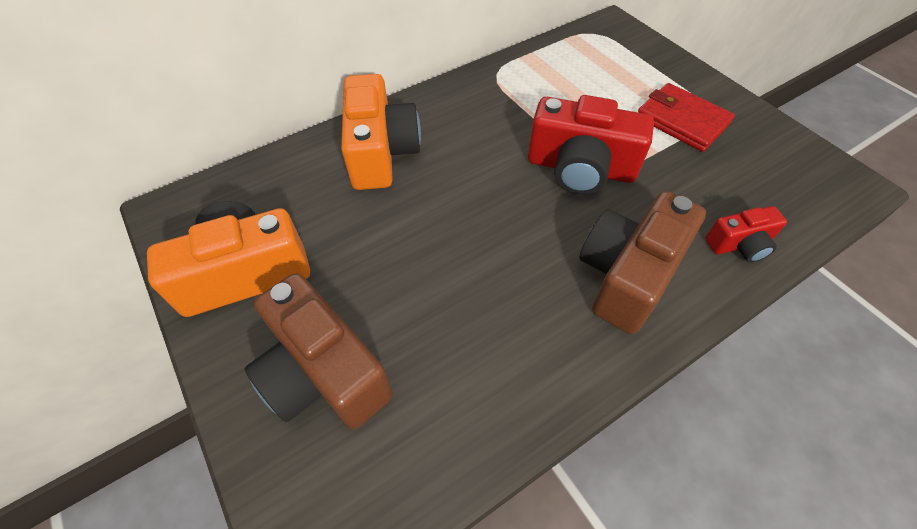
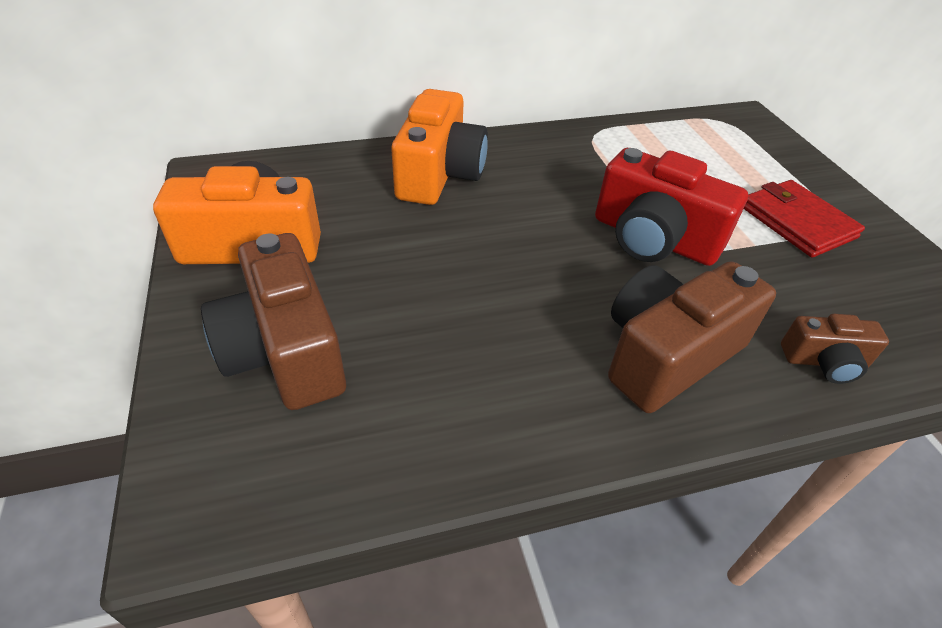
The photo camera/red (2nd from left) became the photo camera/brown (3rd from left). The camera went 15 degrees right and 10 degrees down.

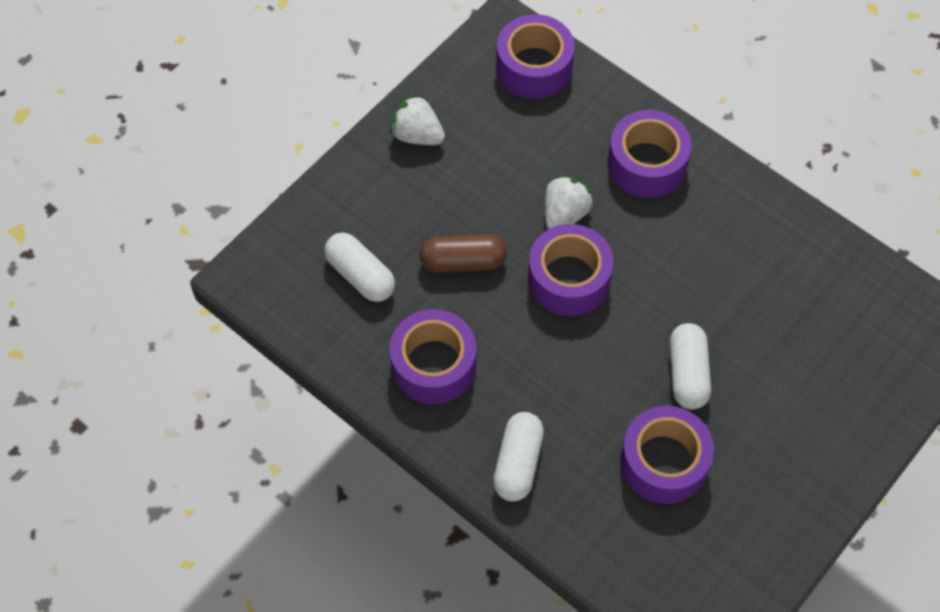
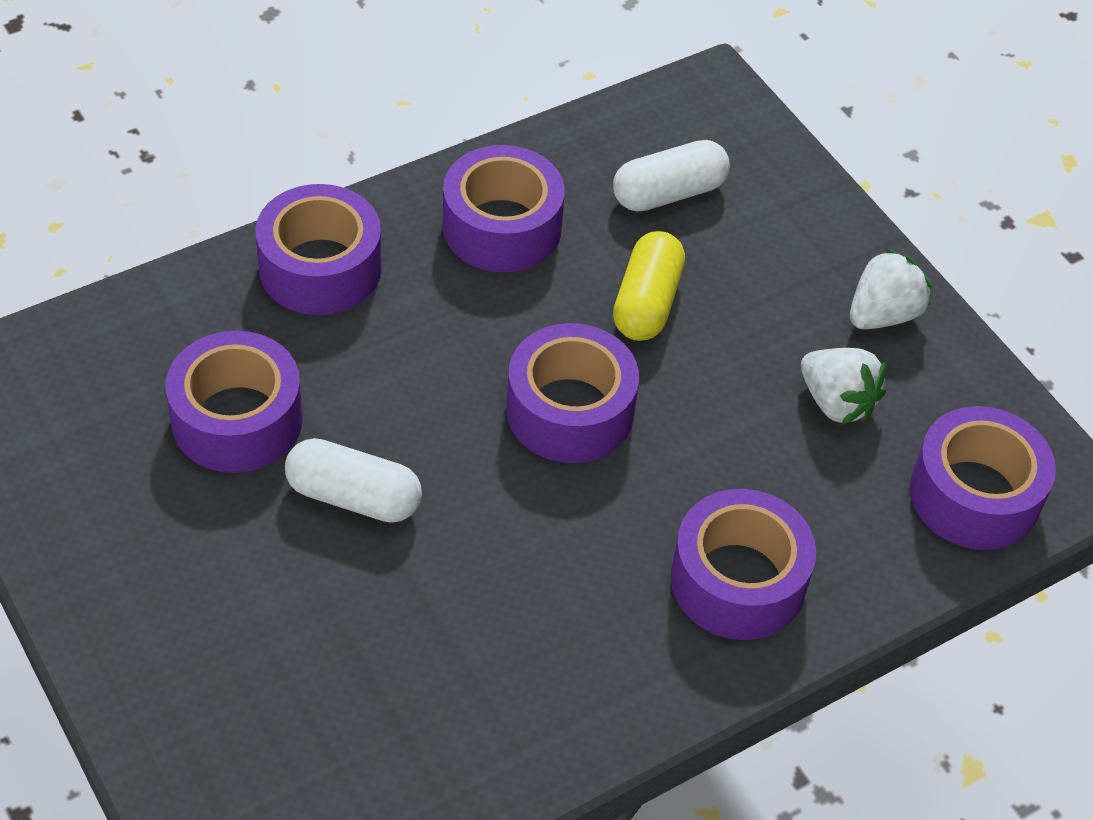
The pill/white (2nd from left) was replaced by the tape/purple (2nd from left). The pill/brown became the pill/yellow. The berry/white (2nd from left in the first image) moved. The camera went 105 degrees right and 10 degrees down.

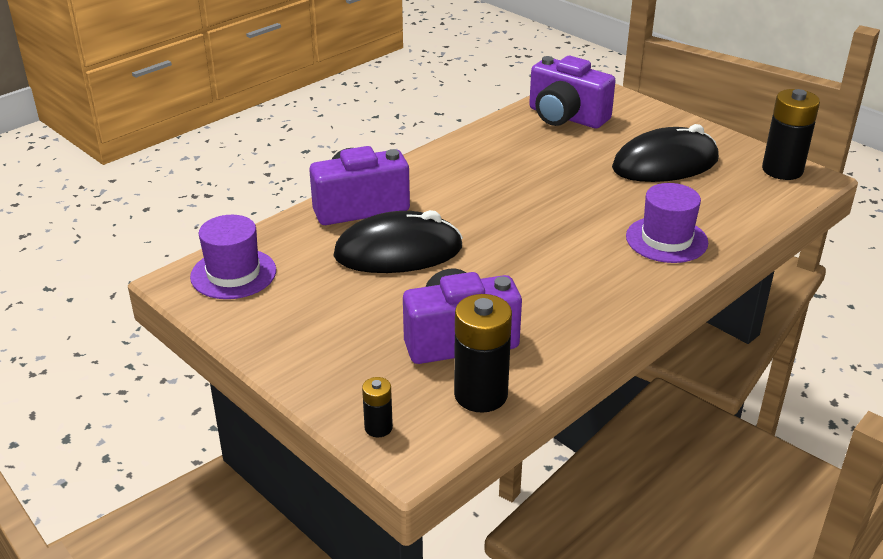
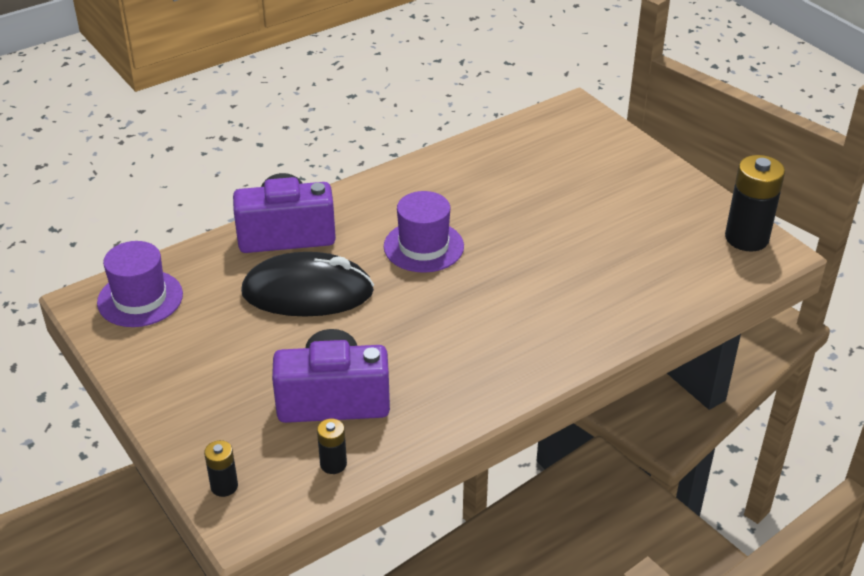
The AA battery/jet-black (2nd from left) changed to 0.50 times the size. The hat/purple (2nd from left) moved. The photo camera/purple (3rd from left) disappeared. The mouse/jet-black (2nd from left) disappeared. The camera went 10 degrees right and 5 degrees up.

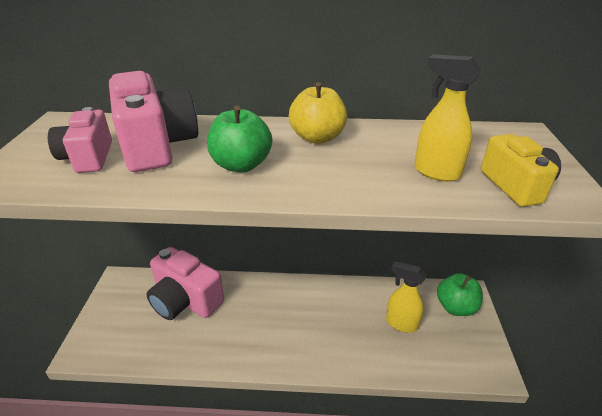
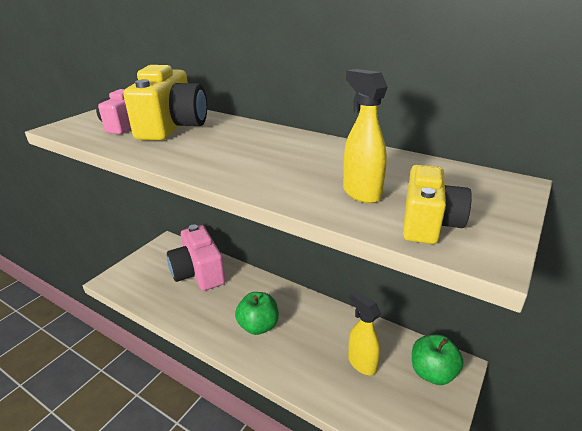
The photo camera/pink (2nd from left) became the photo camera/yellow (1st from left). The apple/leaf-green (1st from left) moved. The apple/yellow disappeared. The camera went 30 degrees right and 5 degrees down.

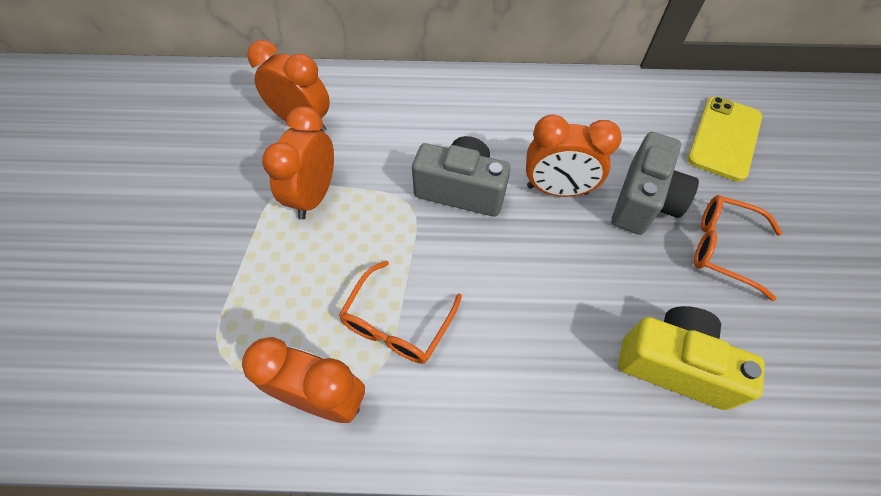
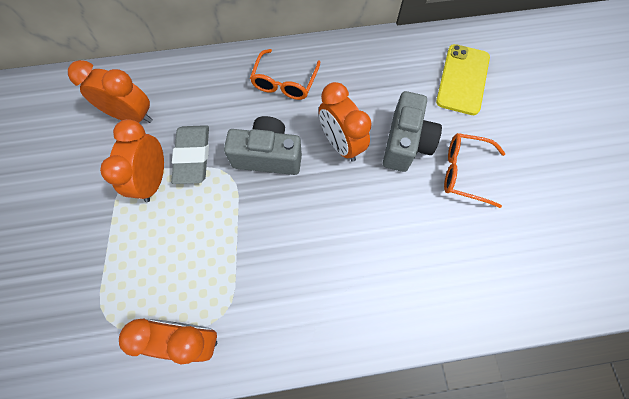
The pencil eraser/grey appeared. The eyeglasses/orange-coloured (1st from left) moved. The bedside clock/orange-coloured (4th from left) turned 60 degrees clockwise. The photo camera/yellow disappeared. The camera went 10 degrees left and 10 degrees up.

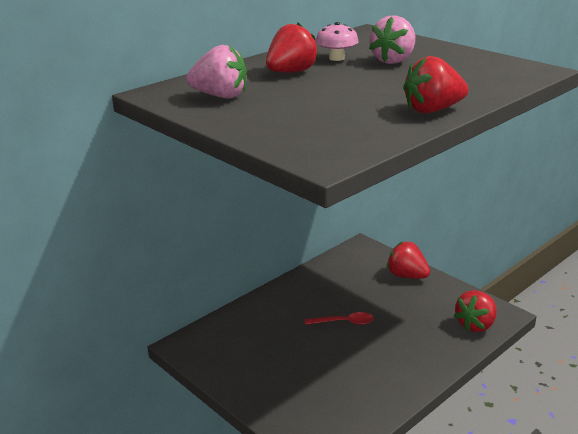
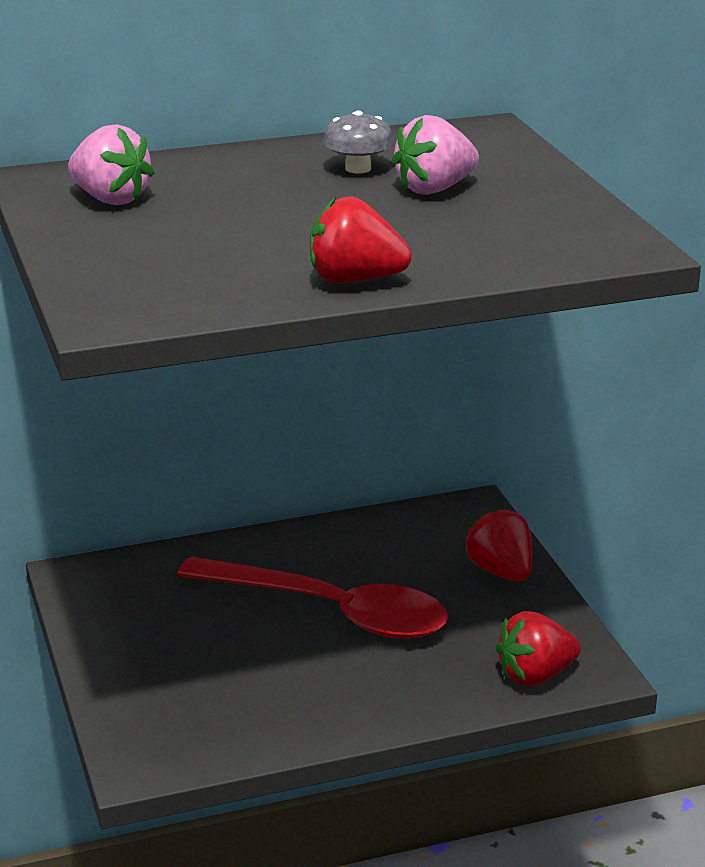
The spoon/red changed to 2.46 times the size. The fungus/pink became the fungus/grey. The berry/red (1st from left) disappeared. The camera went 25 degrees right and 0 degrees up.

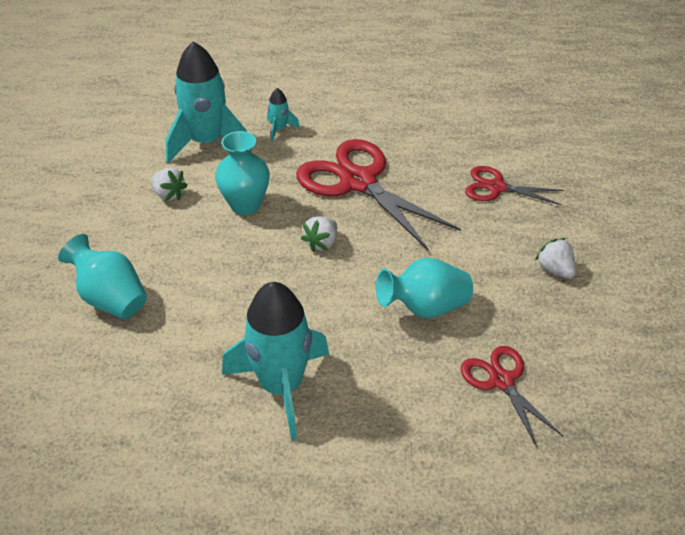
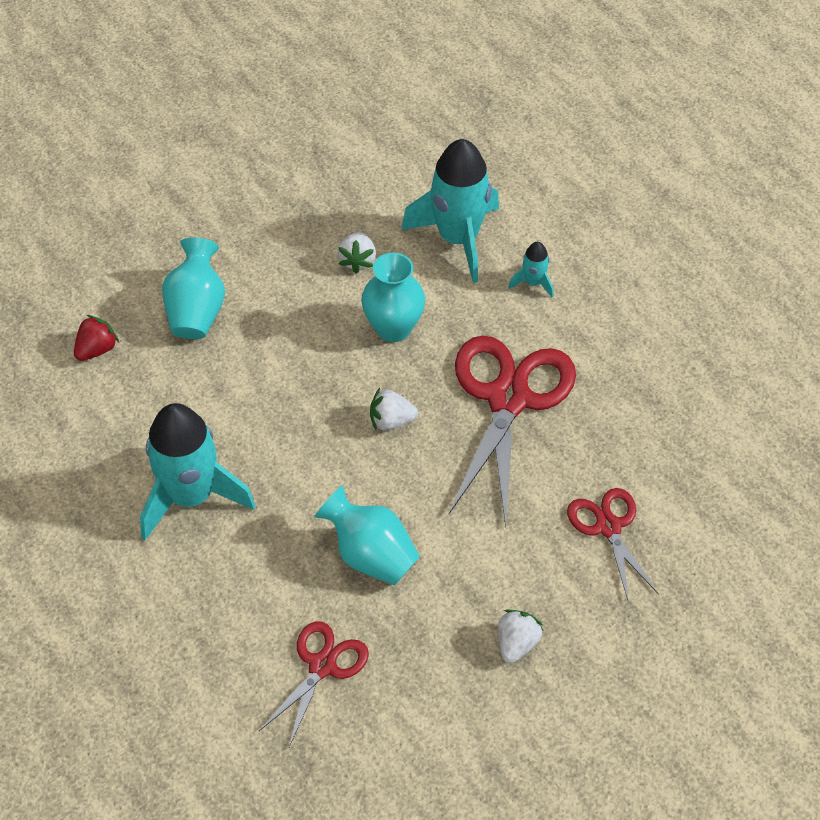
The berry/red appeared. The camera went 55 degrees right and 10 degrees up.

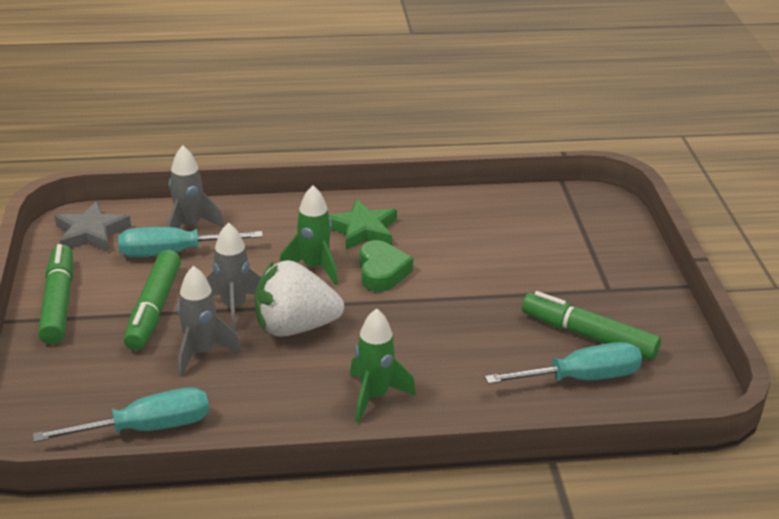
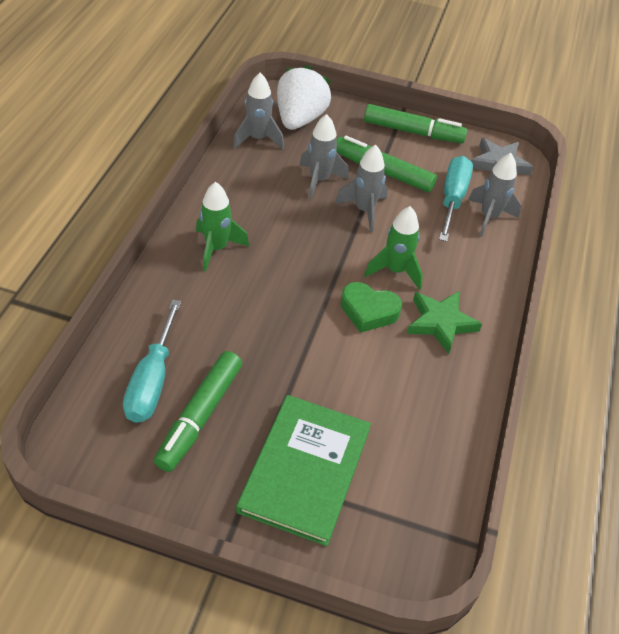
The marker/leaf-green (3rd from left in the first image) turned 150 degrees clockwise. The hand screwdriver/aqua (1st from left) was replaced by the rocket/grey (1st from left). The book/leaf-green appeared. The berry/white moved. The camera went 110 degrees right and 15 degrees up.

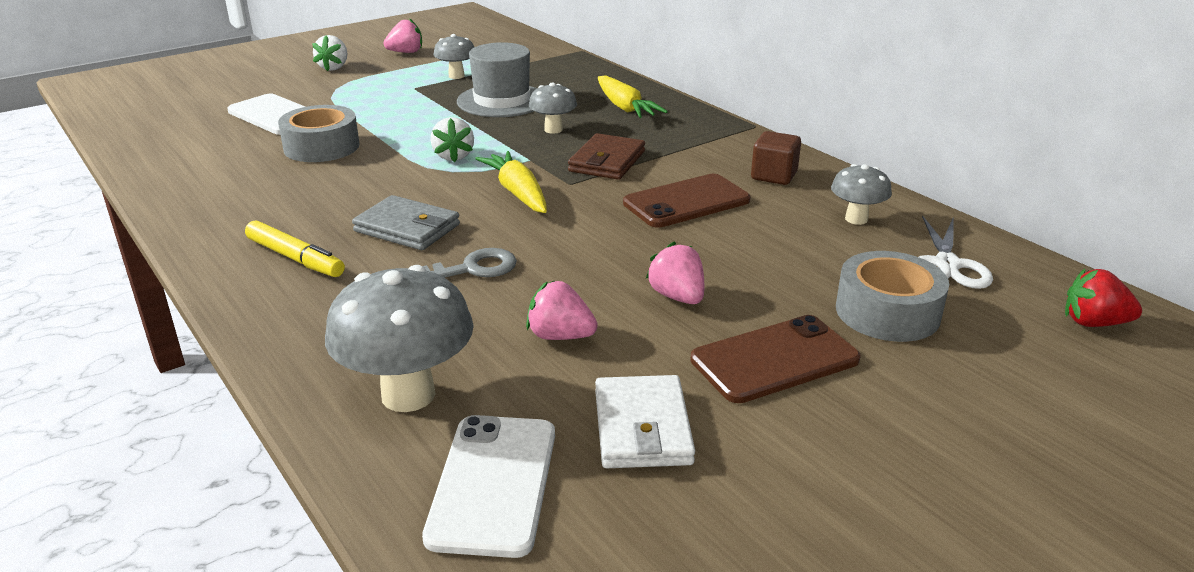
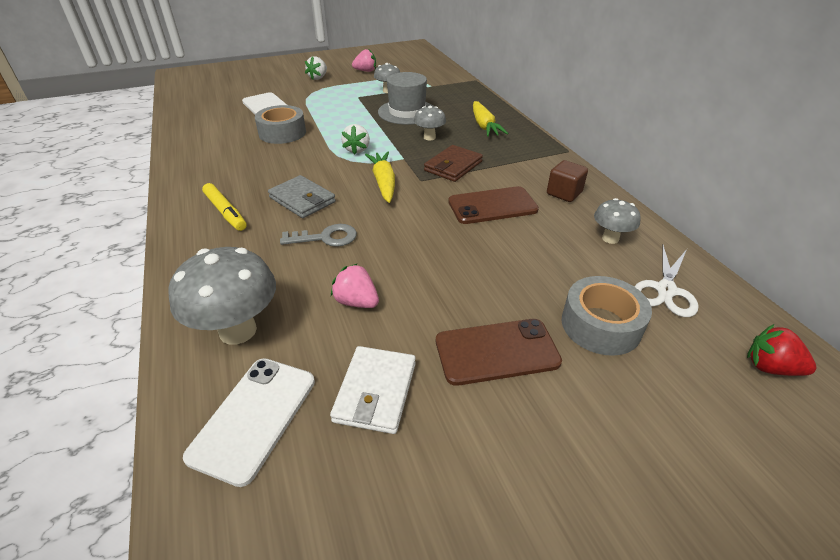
The berry/pink (3rd from left) disappeared. The camera went 15 degrees right and 10 degrees up.

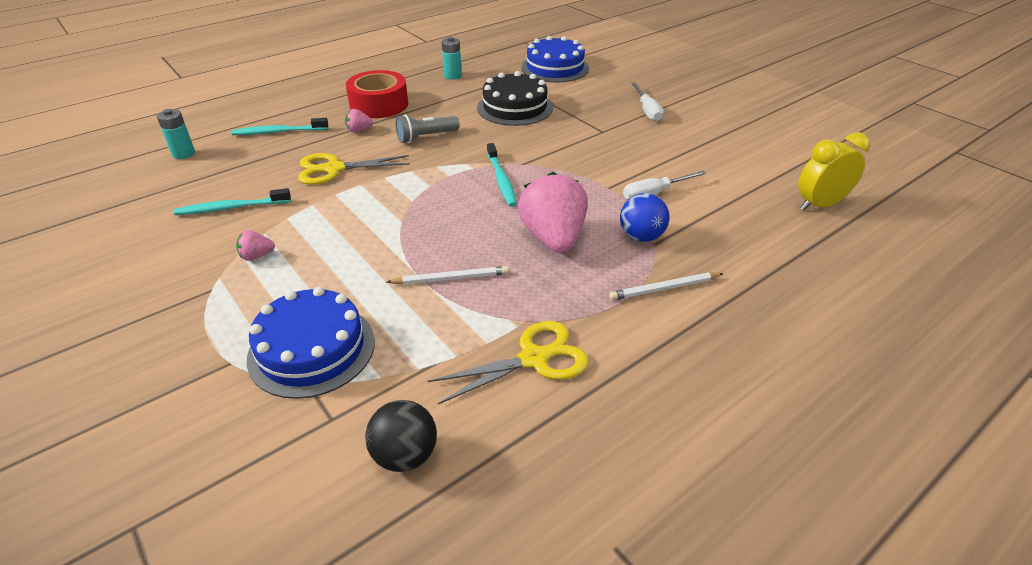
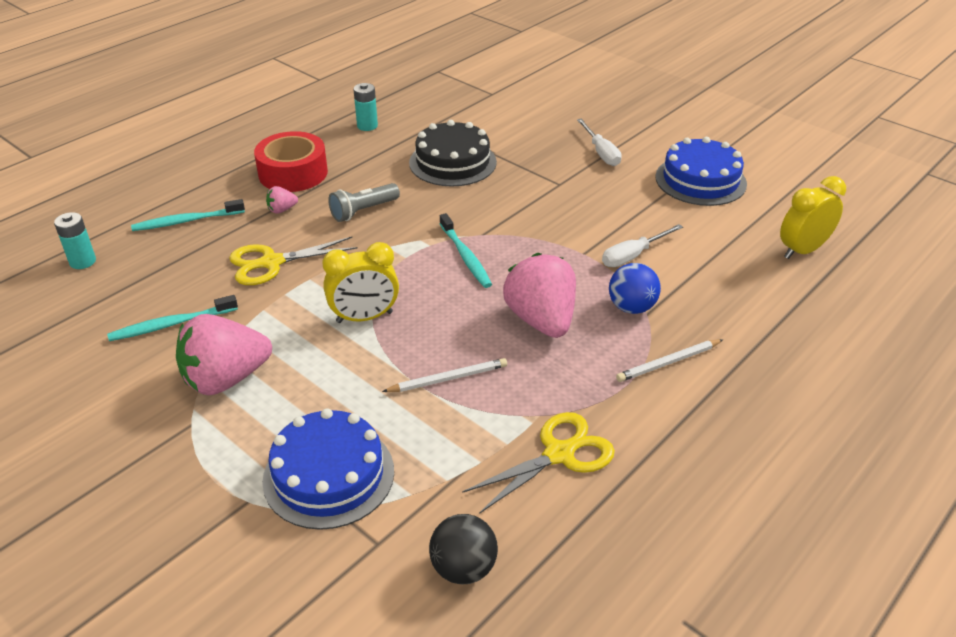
The berry/pink (1st from left) changed to 2.35 times the size. The bedside clock/yellow (1st from left) appeared. The gateau/blue (2nd from left) moved. The camera went 10 degrees left and 0 degrees up.

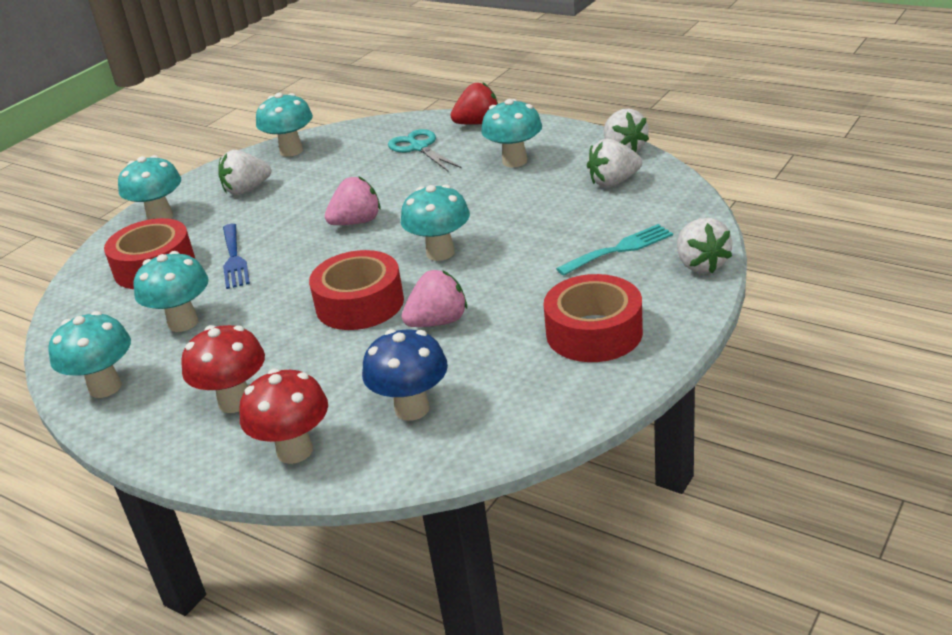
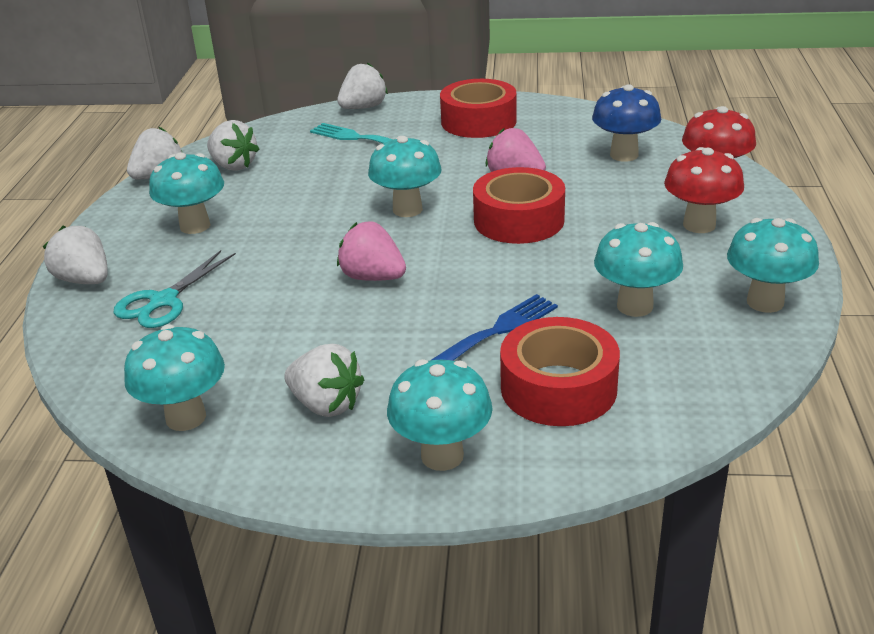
The berry/red became the berry/white (1st from left). The camera went 120 degrees left and 0 degrees up.

